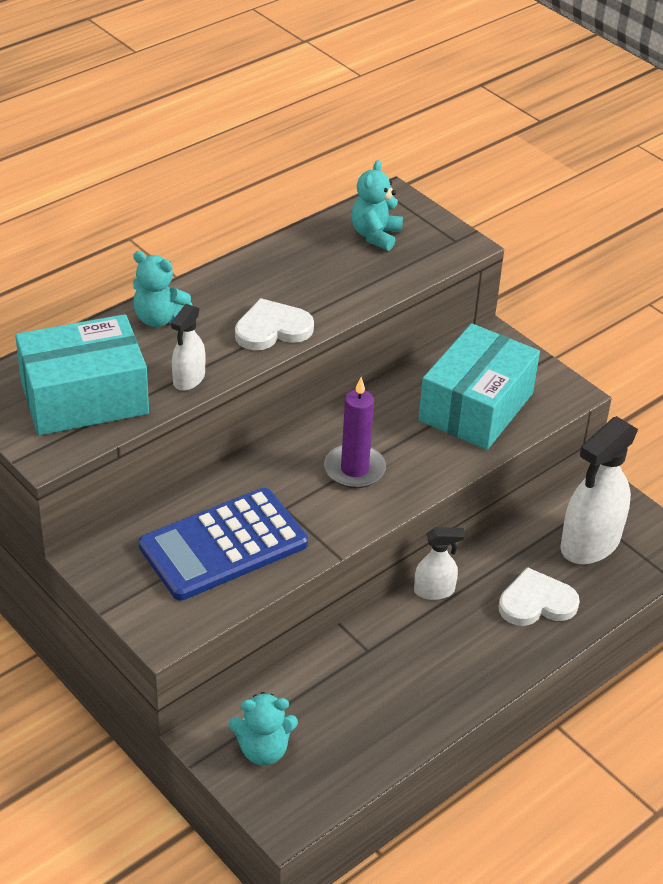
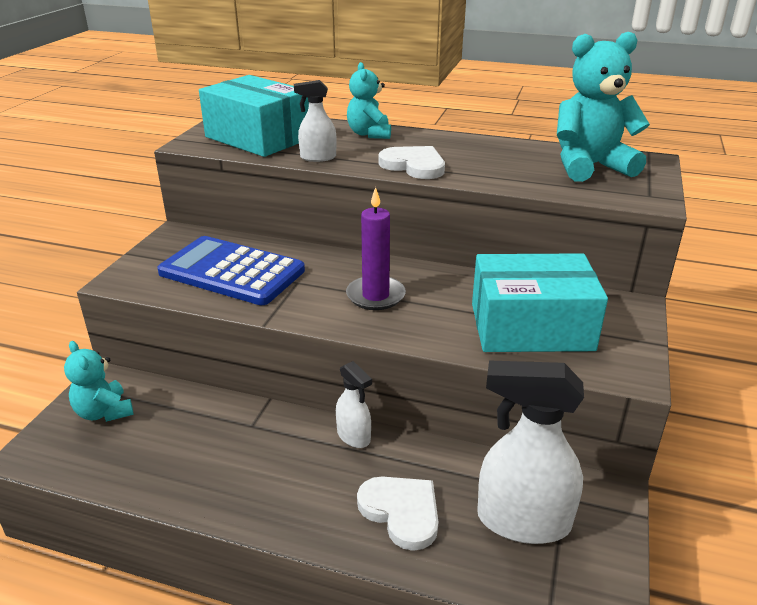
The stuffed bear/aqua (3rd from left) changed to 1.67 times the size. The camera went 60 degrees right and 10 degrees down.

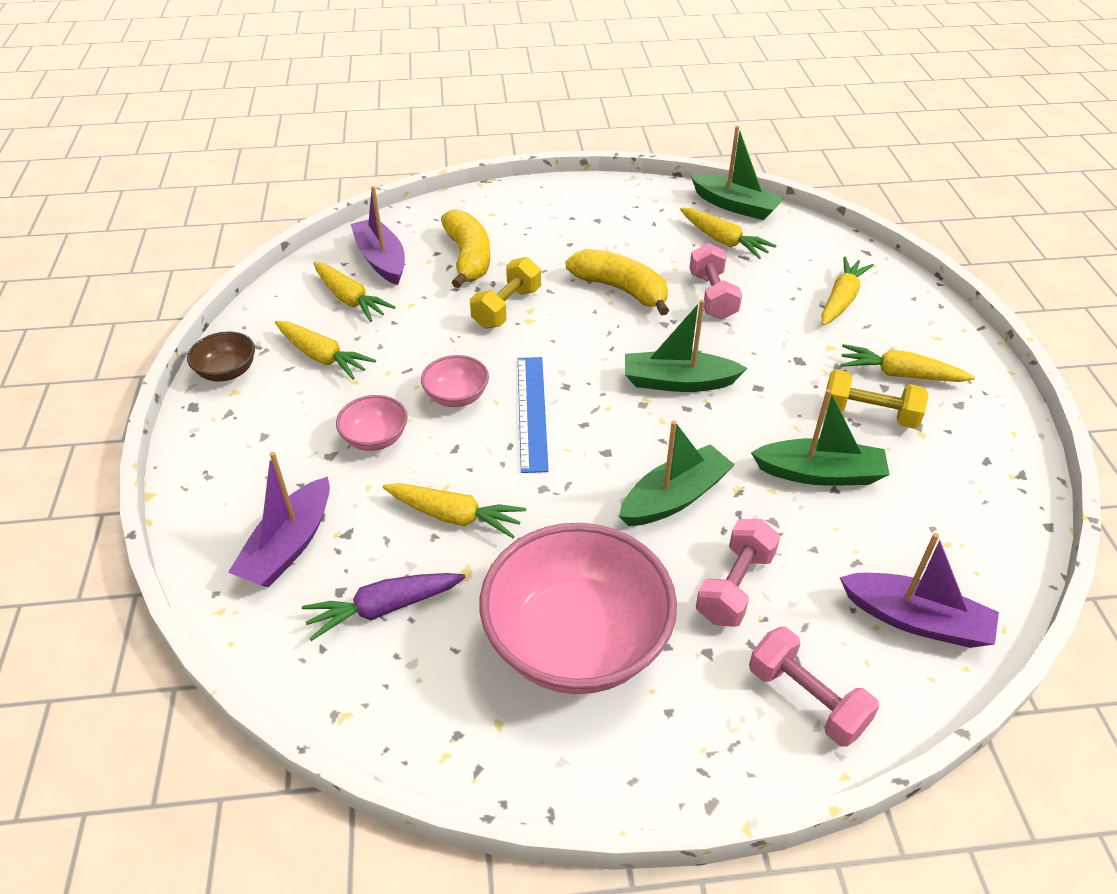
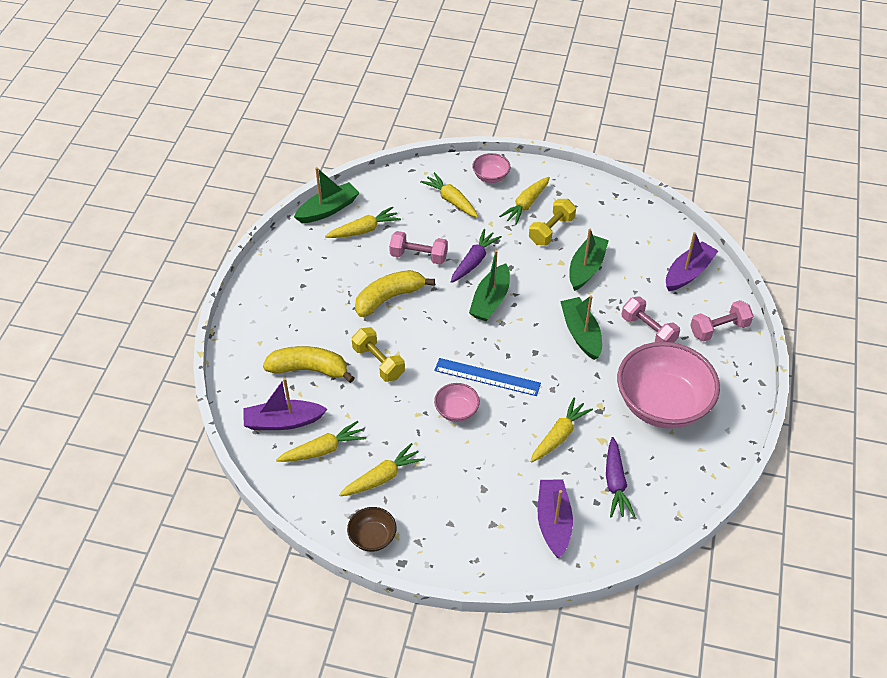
The root vegetable/purple (1st from left) appeared. The serving bowl/pink (1st from left in the first image) moved. The toy boat/purple (1st from left in the first image) turned 135 degrees counterclockwise. The camera went 70 degrees left and 5 degrees up.

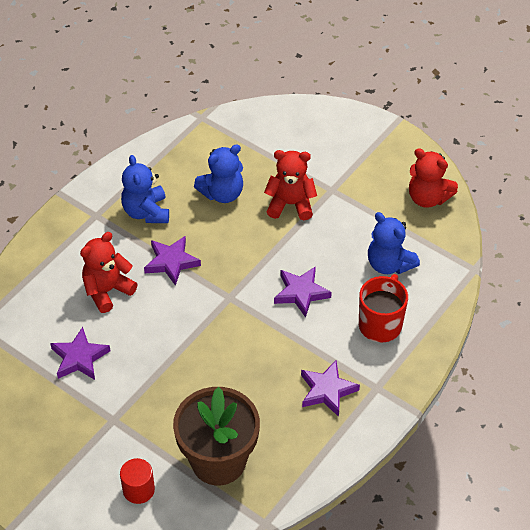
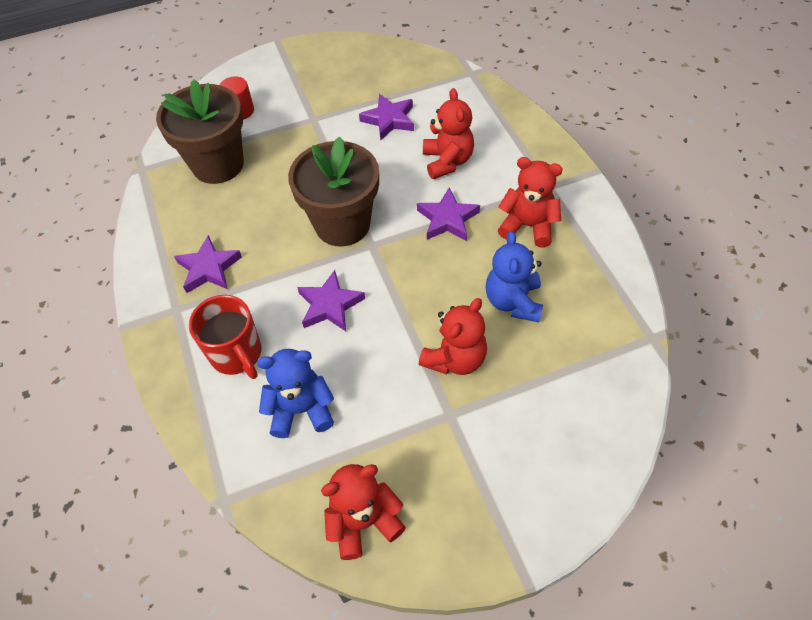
The plant pot/brown (2nd from left) appeared. The stuffed bear/blue (1st from left) became the stuffed bear/red (4th from left). The camera went 125 degrees right and 5 degrees up.

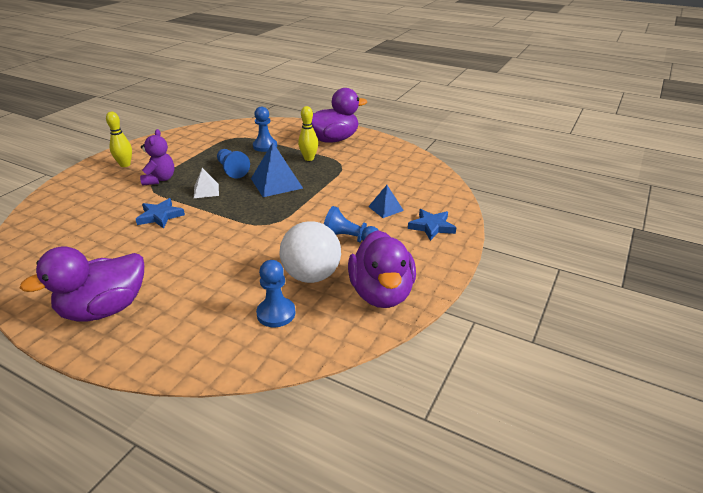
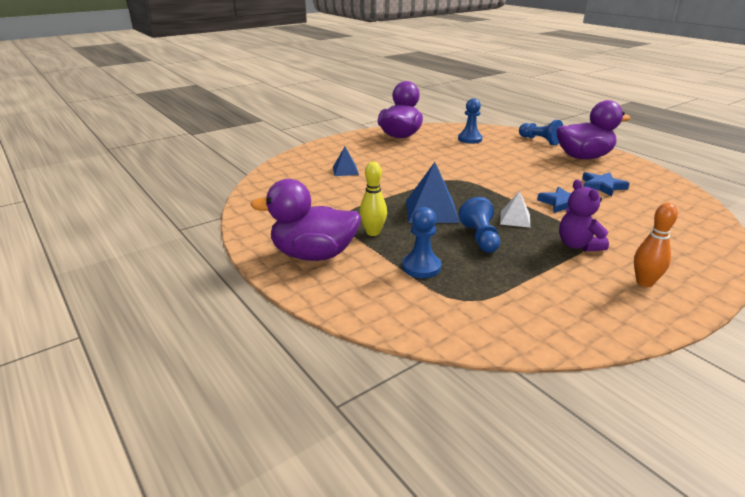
The pawn/blue (4th from left) moved. The stuffed bear/purple turned 45 degrees counterclockwise. The star shape/blue (2nd from left) moved. The skittle/yellow (1st from left) became the skittle/orange-coloured. The ball/white disappeared. The camera went 155 degrees left and 5 degrees down.

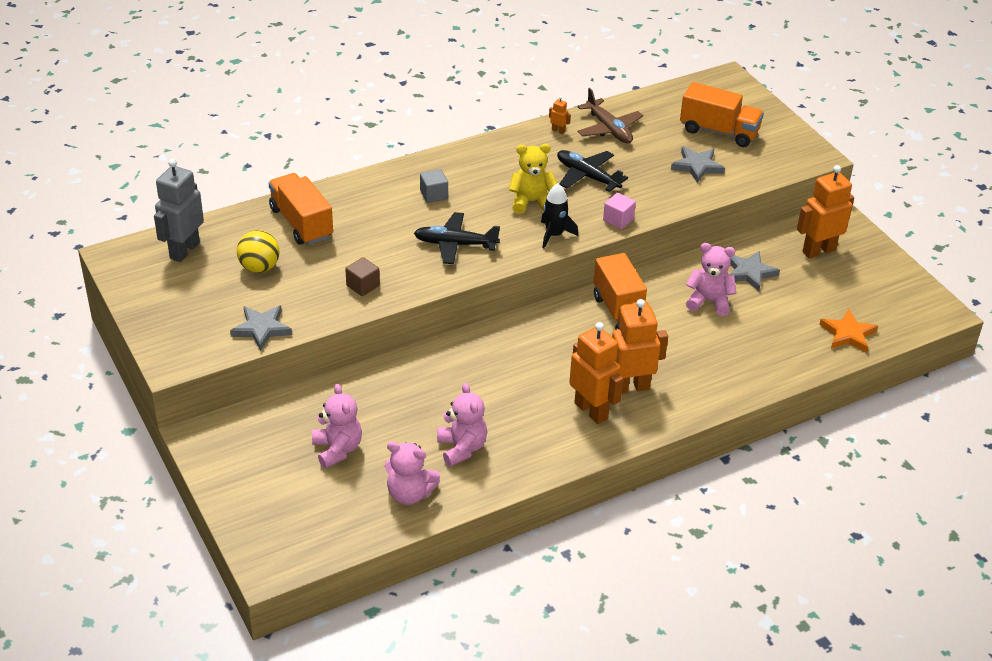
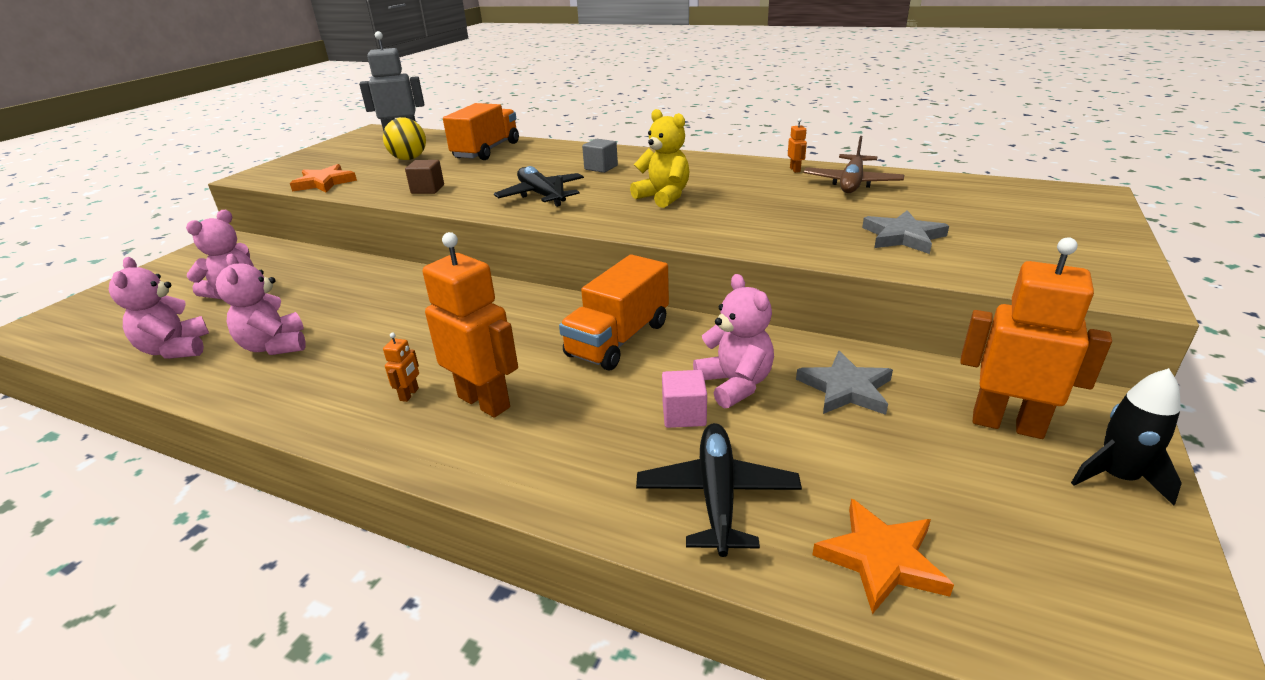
The stuffed bear/pink (3rd from left) turned 120 degrees clockwise. The star shape/grey (1st from left) became the star shape/orange-coloured (1st from left). The robot/orange-coloured (2nd from left in the first image) changed to 0.41 times the size. The toy plane/jet-black (2nd from left) moved. The cube/pink moved. The rocket/jet-black moved. The truck/orange-coloured (3rd from left) disappeared. The camera went 55 degrees right and 10 degrees down.

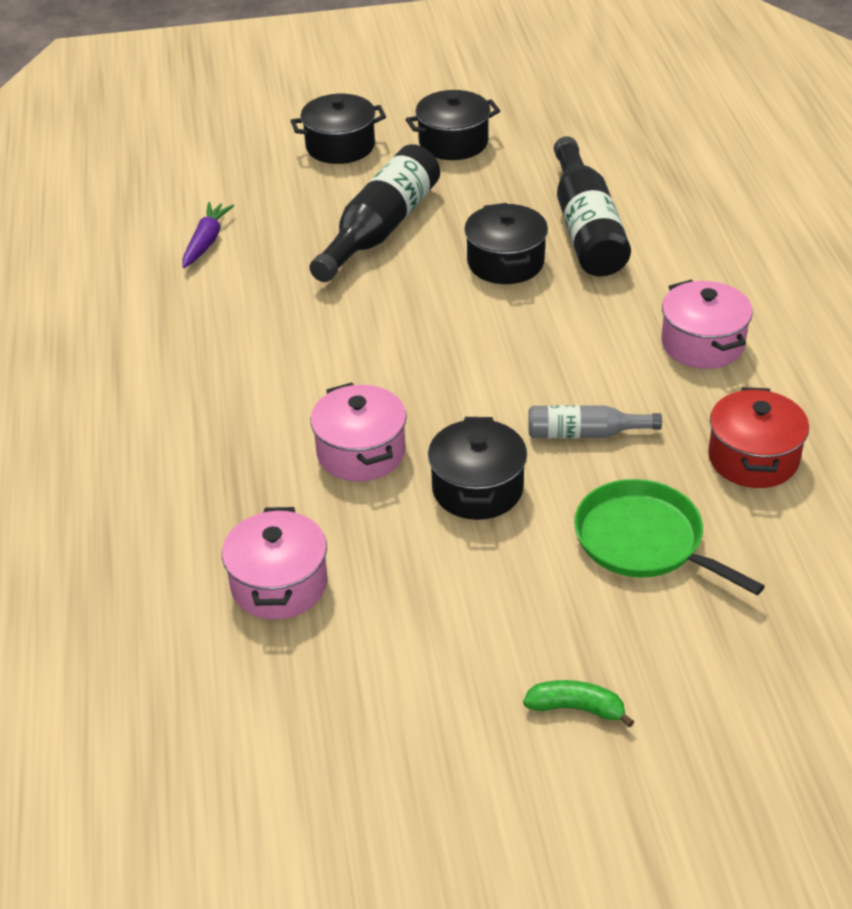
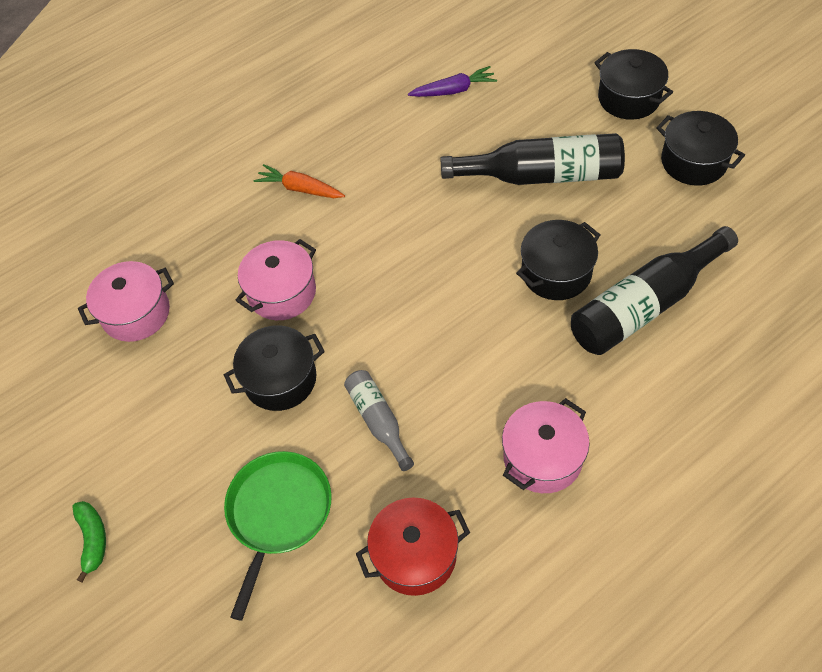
The root vegetable/orange-coloured appeared. The camera went 65 degrees right and 15 degrees up.

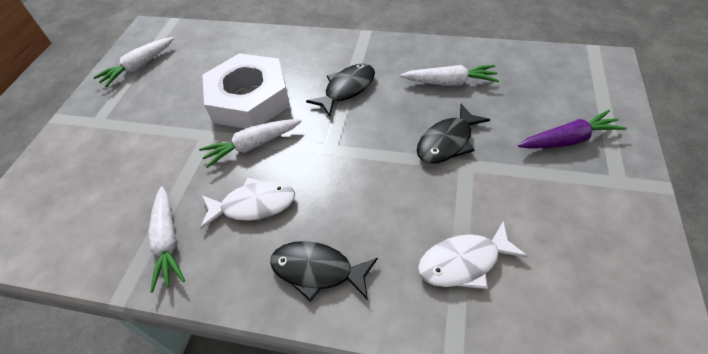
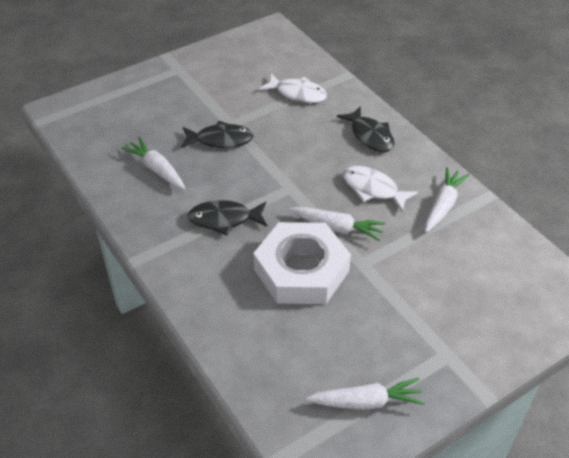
The root vegetable/purple disappeared. The camera went 140 degrees left and 5 degrees down.

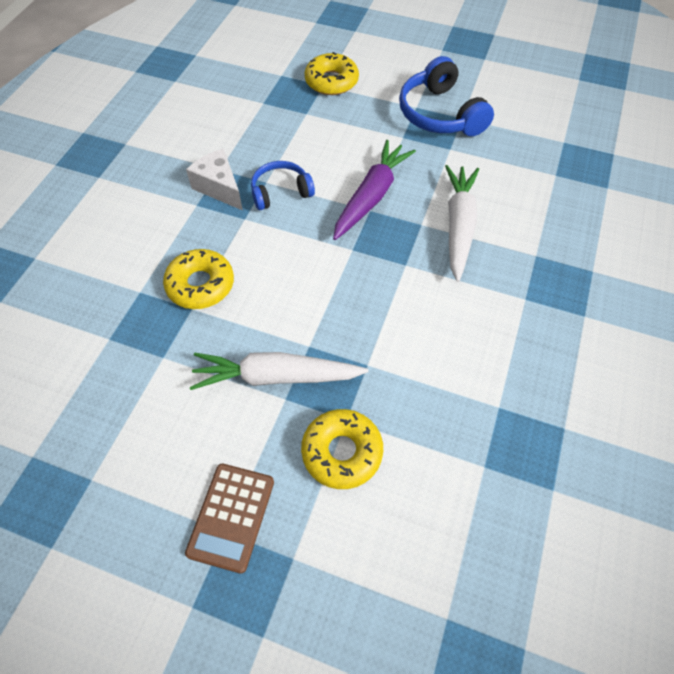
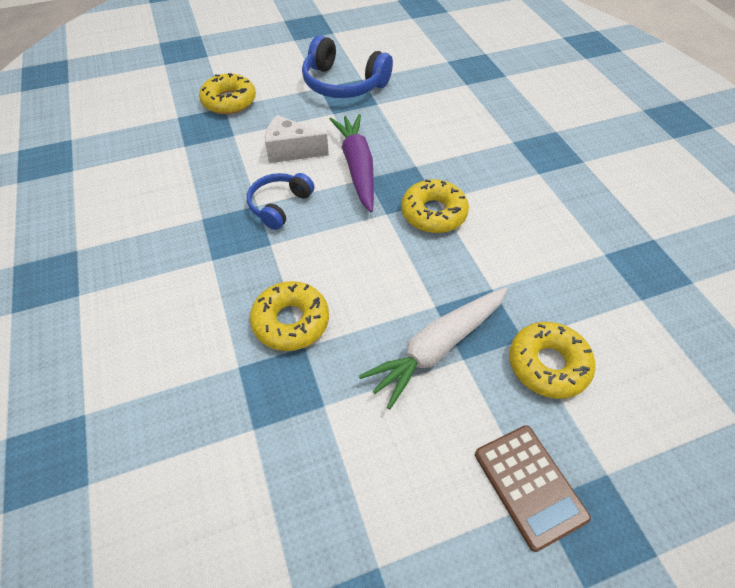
The piece of cheese/white moved. The donut/yellow (3rd from left) appeared. The root vegetable/white (2nd from left) disappeared. The camera went 40 degrees left and 5 degrees down.

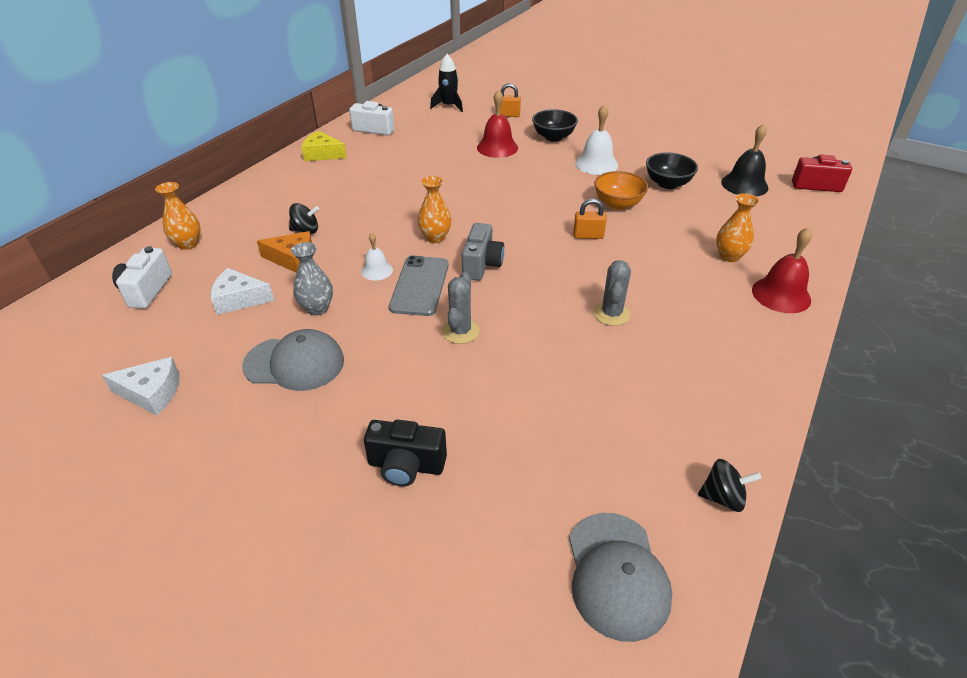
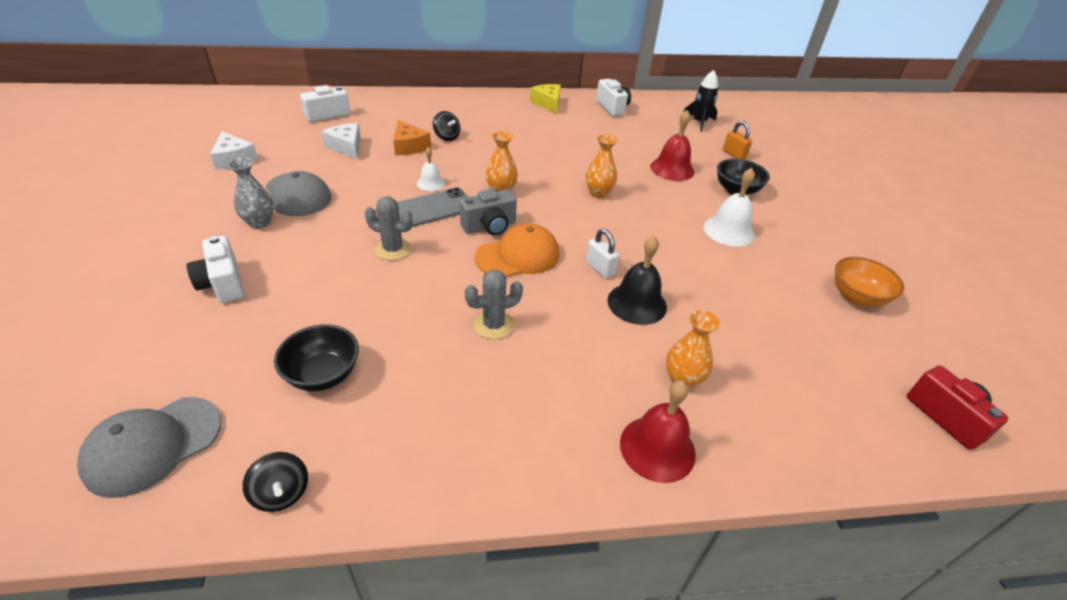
The photo camera/jet-black became the photo camera/white (1st from left). The tall vase/grey moved. The serving bowl/jet-black (2nd from left in the first image) moved. The prickly plant/grey (1st from left) turned 45 degrees clockwise. The cap/orange-coloured appeared. The tall vase/orange-coloured (1st from left in the first image) moved. The padlock/orange-coloured (2nd from left) became the padlock/white. The hand bell/jet-black moved. The serving bowl/orange-coloured moved. The camera went 50 degrees right and 0 degrees up.

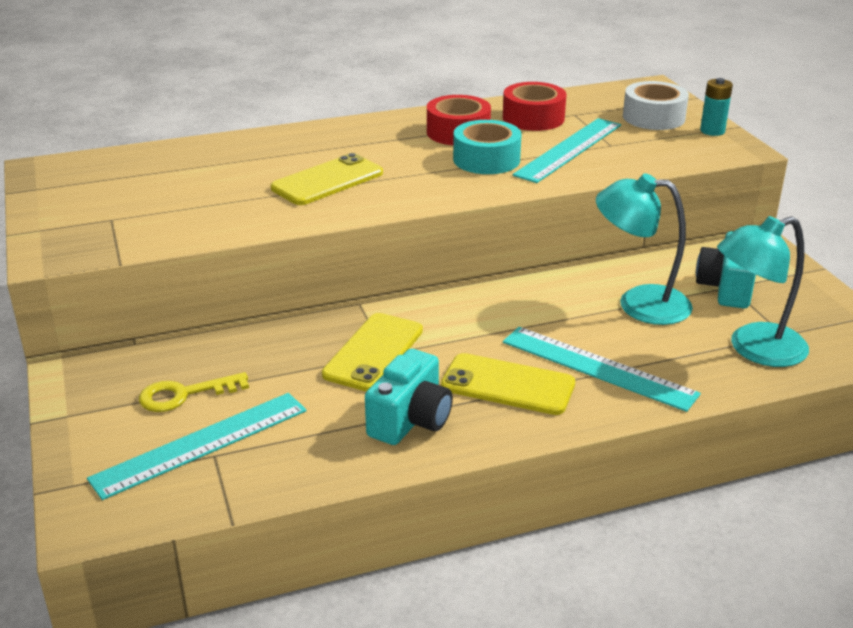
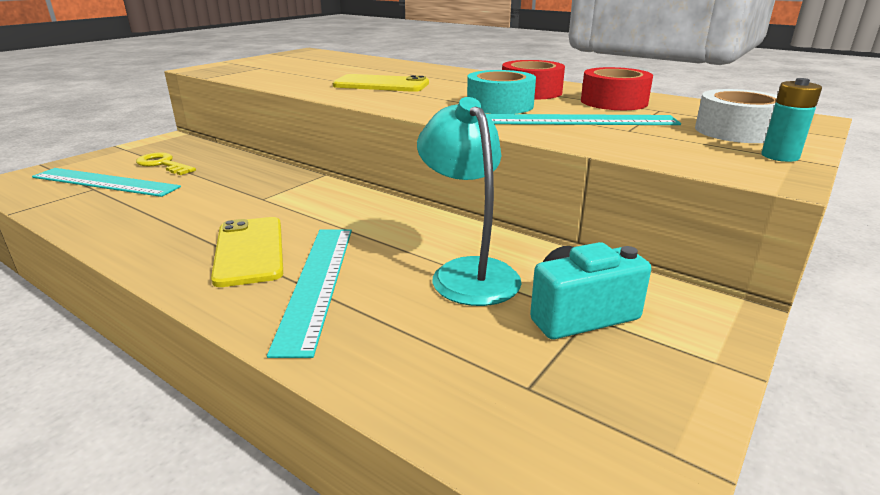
The smartphone/yellow (2nd from left) disappeared. The photo camera/aqua (1st from left) disappeared. The lamp/aqua (2nd from left) disappeared. The camera went 55 degrees right and 5 degrees down.

